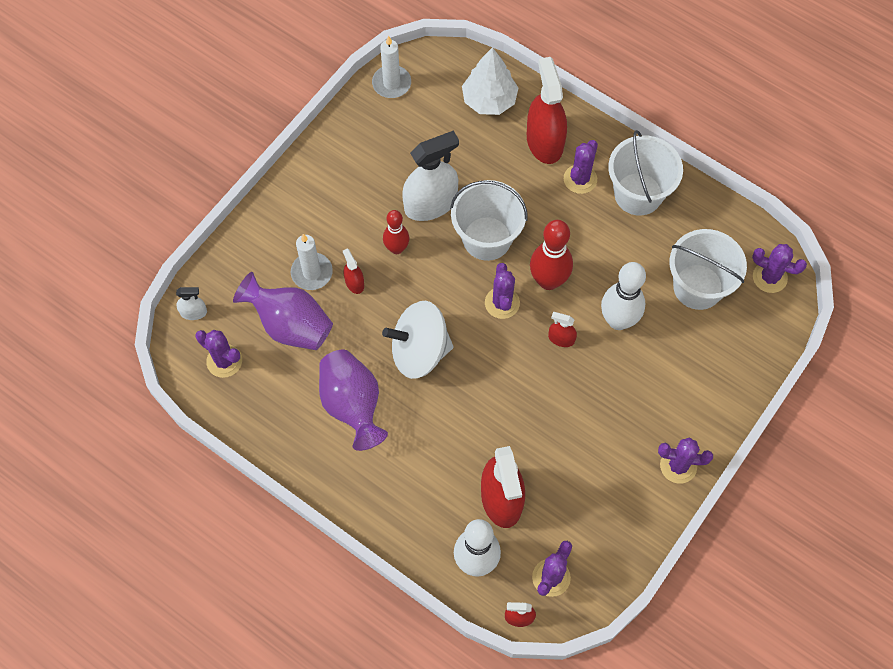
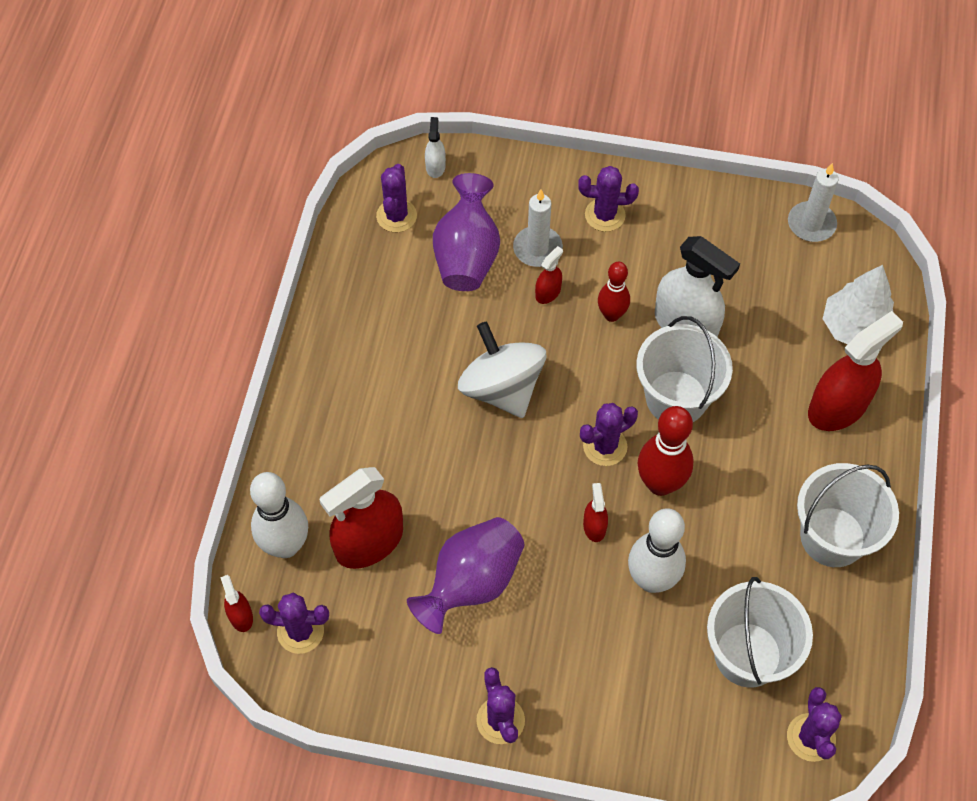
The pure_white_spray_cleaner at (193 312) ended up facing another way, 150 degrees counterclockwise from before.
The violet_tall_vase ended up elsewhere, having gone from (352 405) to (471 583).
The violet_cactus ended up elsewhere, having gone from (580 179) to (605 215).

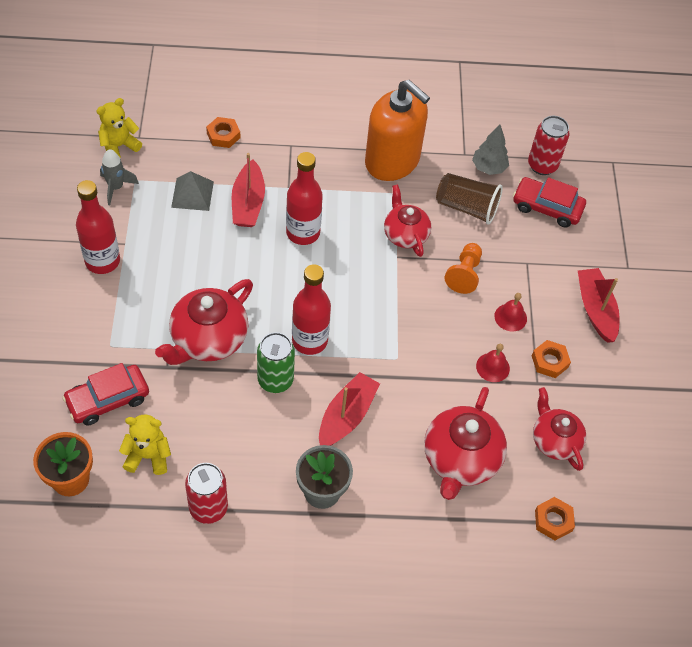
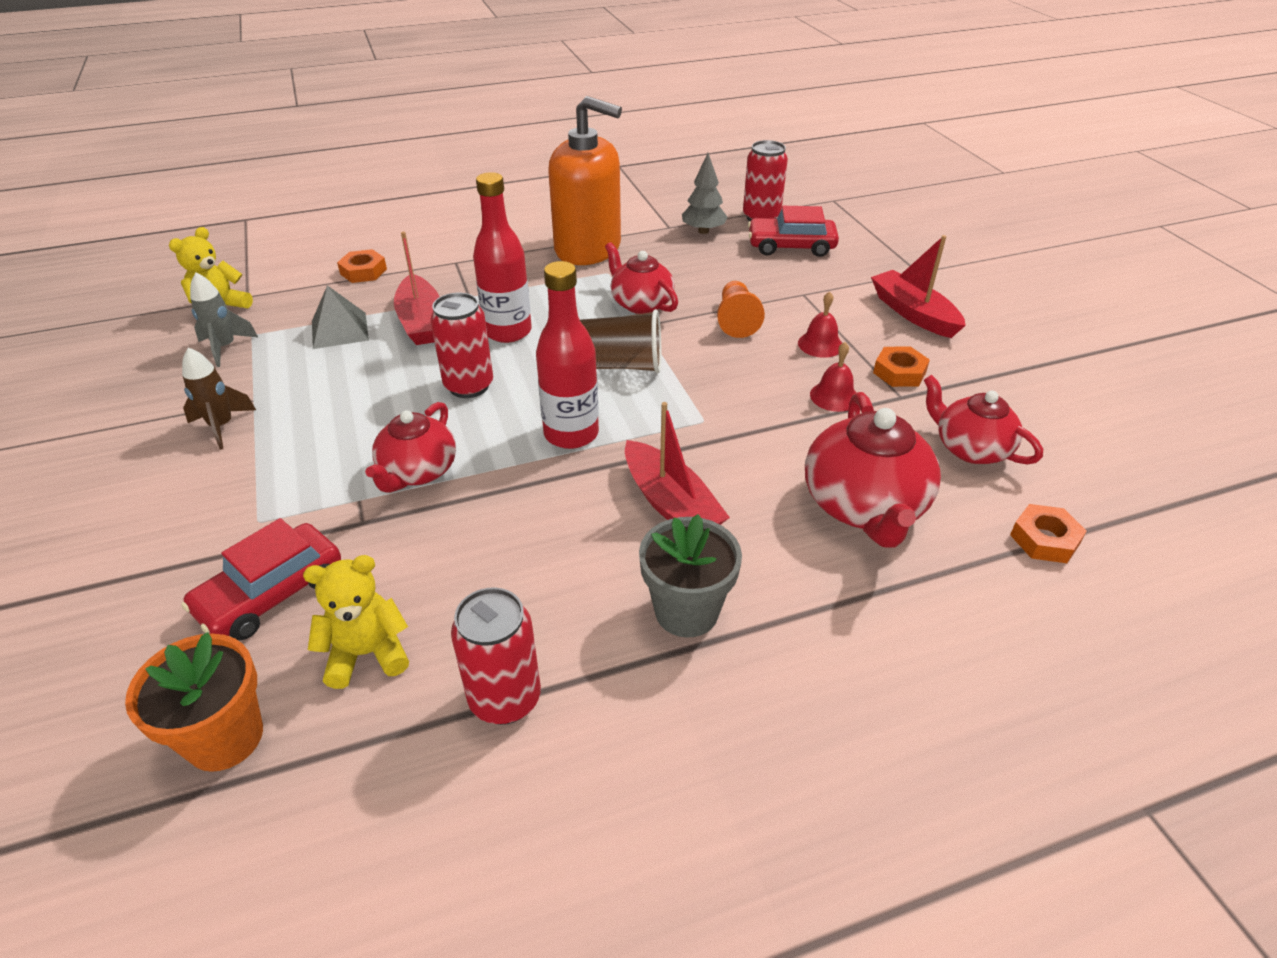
Where the scarlet_bottle stood at (102 261), the russet_rocket came to stand at (222 426).
The size of the scarlet_teapot at (208 339) changed by a factor of 0.65.
The second view lost the green_can at (275 380).
The scarlet_sailboat at (346 416) ended up facing another way, 135 degrees clockwise from before.
The russet_beaker ended up elsewhere, having gone from (466 207) to (617 365).
The second view gained the scarlet_can at (469 386).

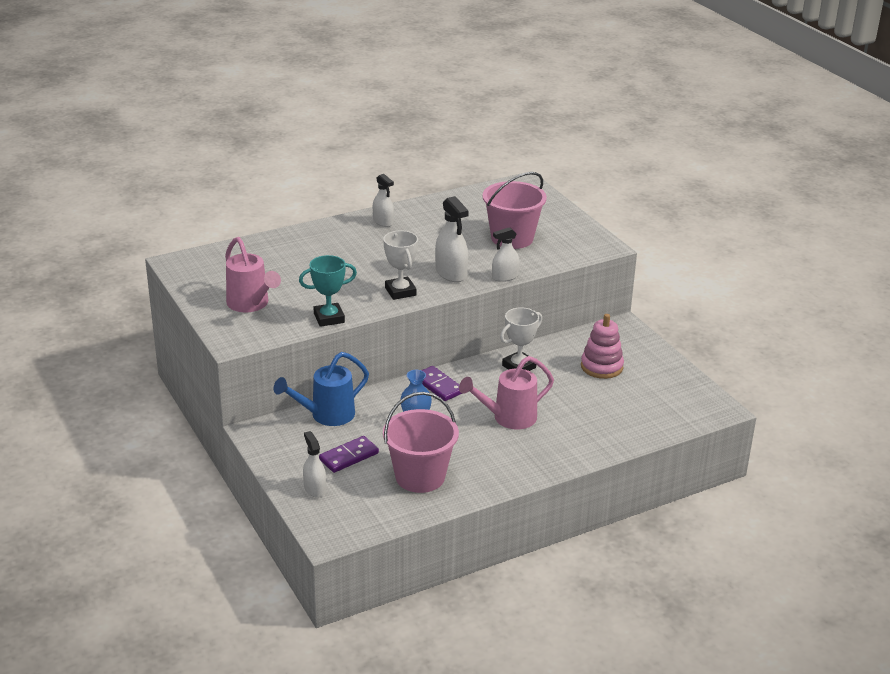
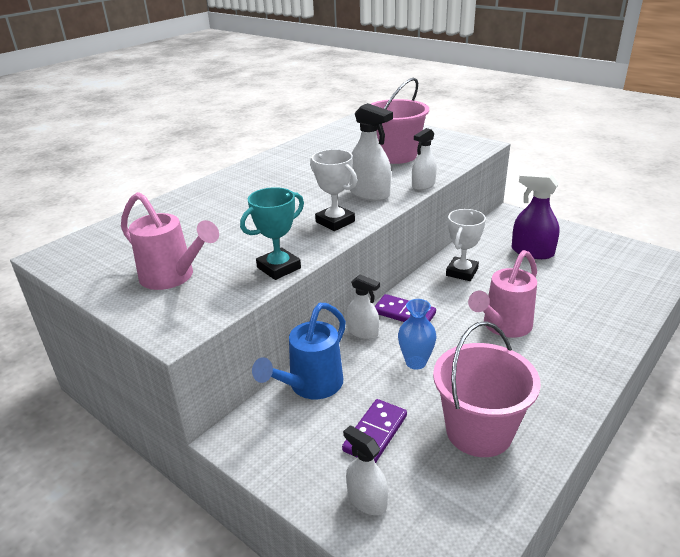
The pure_white_spray_cleaner ended up elsewhere, having gone from (383 222) to (363 332).
Where the rose-pink_ring_stacker stood at (601 367), the violet_spray_cleaner came to stand at (532 252).

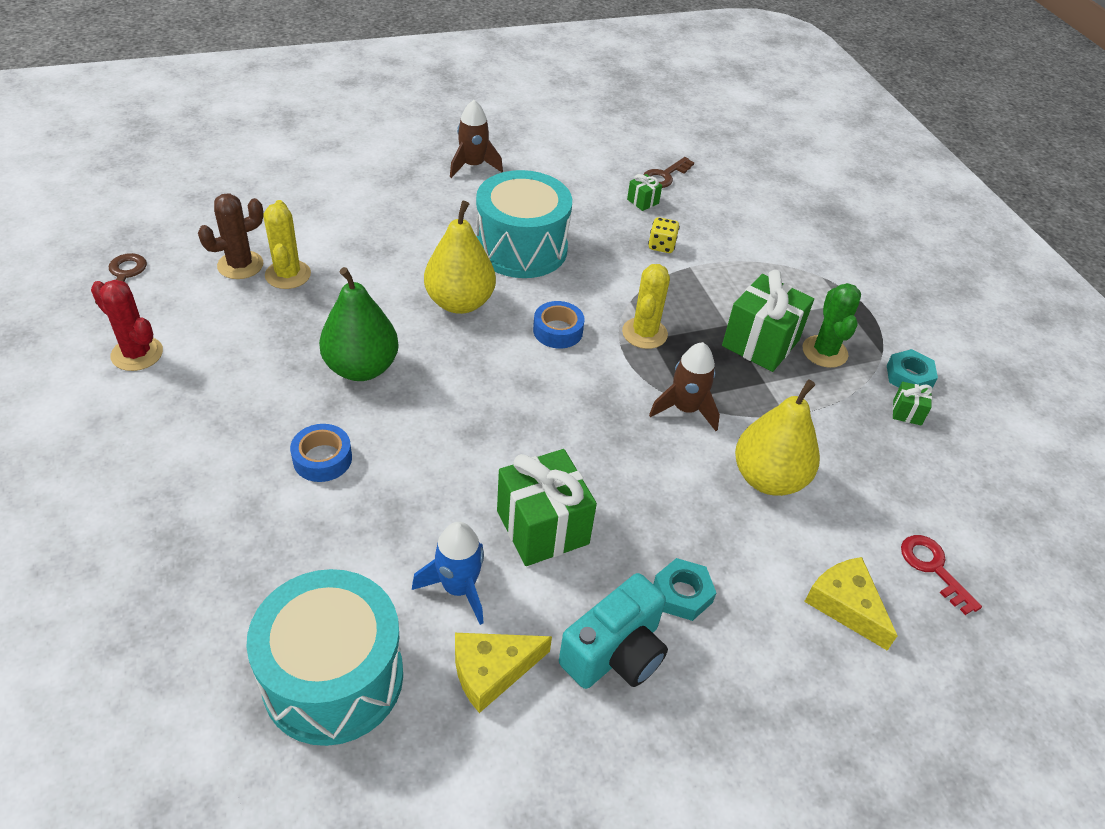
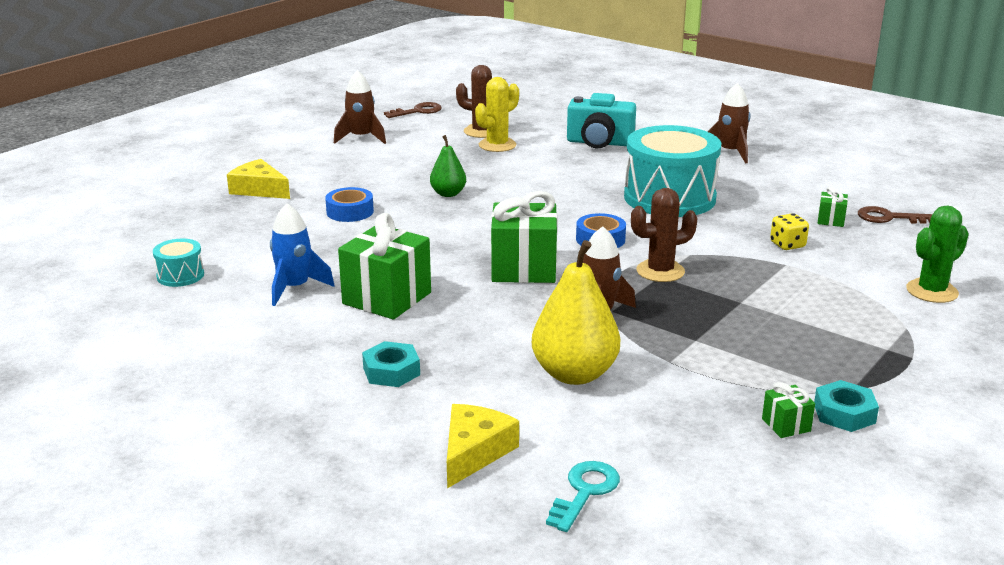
Where the scarlet_cactus stood at (137 354), the russet_rocket came to stand at (361 138).
The size of the aqua_snare_drum at (333 678) changed by a factor of 0.44.
The size of the green_pear at (361 368) changed by a factor of 0.56.
The second view lost the bright_yellow_pear at (460 302).
The bright_yellow_piece_of_cheese ended up elsewhere, having gone from (492 671) to (259 189).
The aqua_camera ended up elsewhere, having gone from (615 653) to (599 143).
What was the bright_yellow_cactus at (644 333) turned into the russet_cactus at (660 271).
The green_wrapped_gift ended up elsewhere, having gone from (760 343) to (523 268).
The green_cactus ended up elsewhere, having gone from (824 352) to (932 291).
What was the scarlet_key at (933 568) turned into the aqua_key at (585 492).

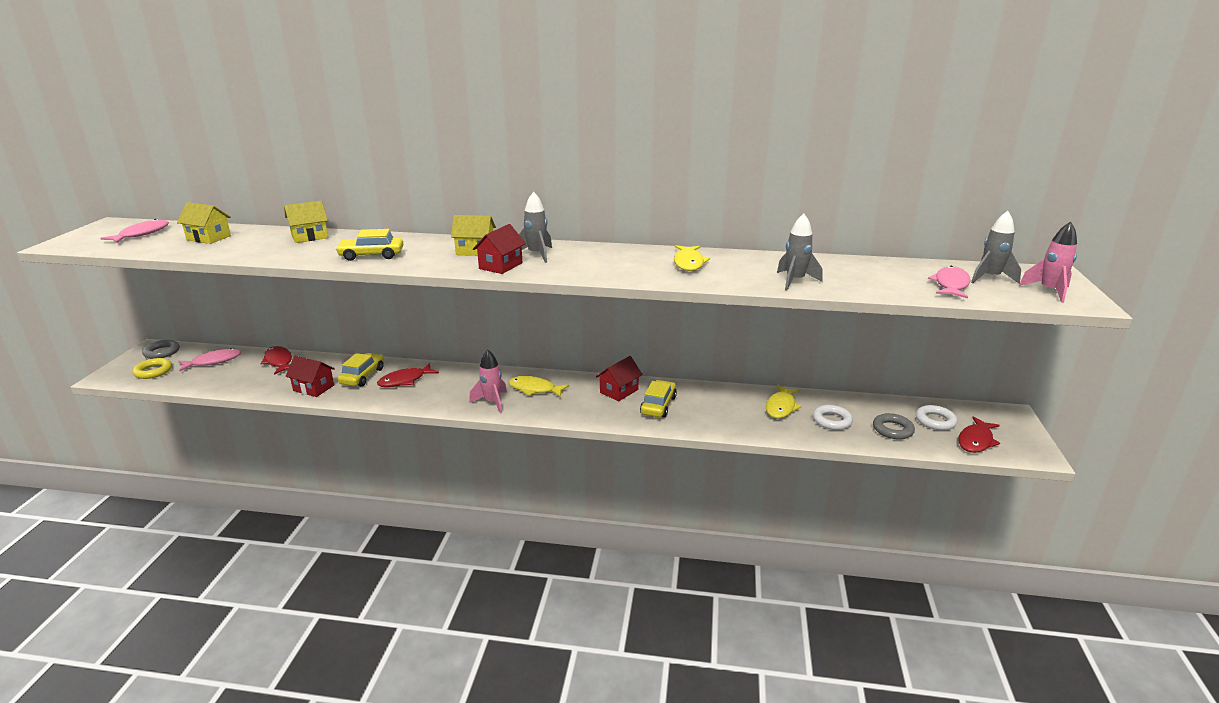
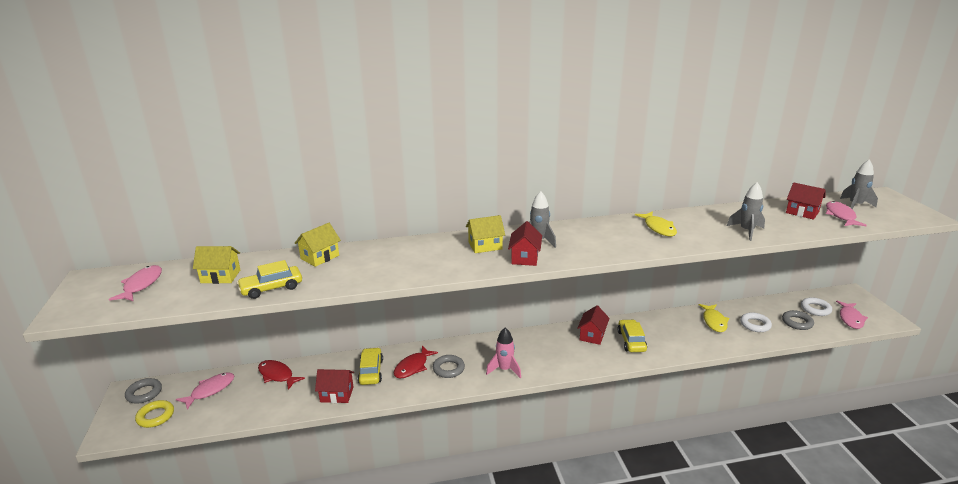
The bright_yellow_automobile ended up elsewhere, having gone from (371 255) to (271 288).
The second view lost the bright_yellow_fish at (534 389).
What was the scarlet_fish at (976 441) turned into the rose-pink_fish at (850 318).
The second view lost the rose-pink_rocket at (1049 291).
The second view gained the grey_hoop at (448 369).
The second view gained the scarlet_toy_house at (802 212).

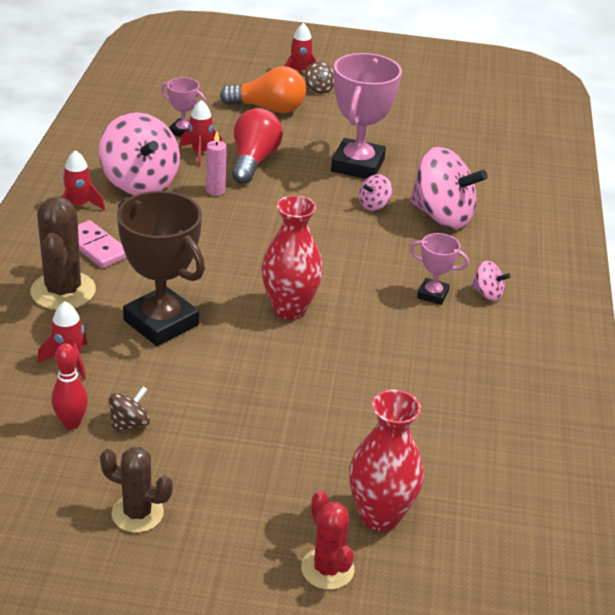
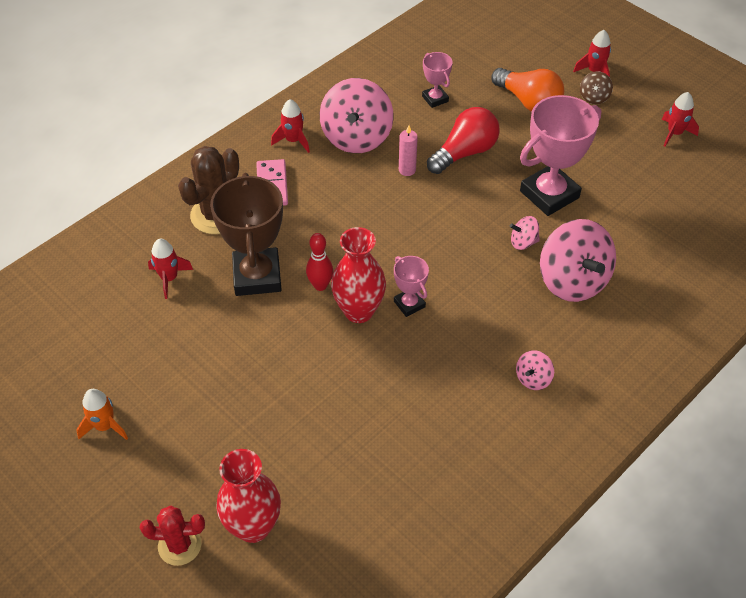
The scarlet_skittle ended up elsewhere, having gone from (71 423) to (320 285).
Where the russet_cactus stood at (137 513), the orange_rocket came to stand at (105 426).
The second view lost the russet_whirligig at (129 424).
The scarlet_rocket ended up elsewhere, having gone from (200 153) to (674 133).
The scarlet_cactus at (327 569) ended up facing another way, 75 degrees clockwise from before.
The rose-pink_prize_cup ended up elsewhere, having gone from (432 294) to (409 304).
The rose-pink_whirligig at (487 294) ended up facing another way, 60 degrees clockwise from before.

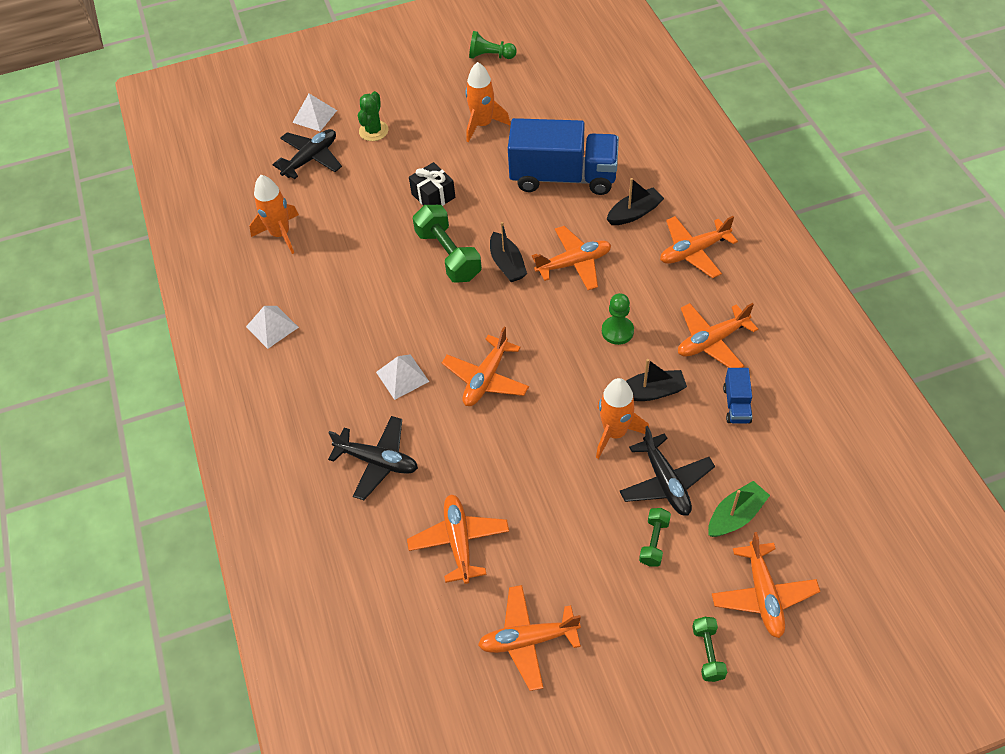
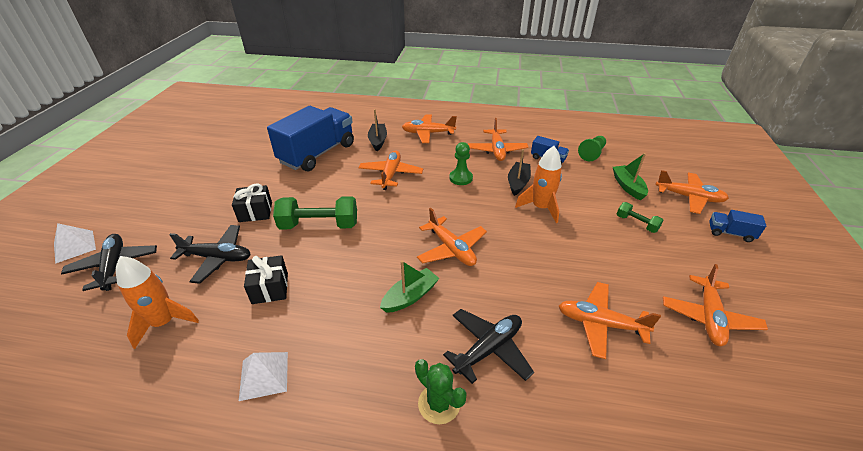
The green_cactus ended up elsewhere, having gone from (373 131) to (439 404).
Where the pure_white_pyramid stood at (402 376), the green_sailboat came to stand at (410 296).
The second view lost the orange_rocket at (482 124).
The green_pawn ended up elsewhere, having gone from (490 56) to (592 153).
The second view lost the ebony_sailboat at (507 264).
The ebony_plane ended up elsewhere, having gone from (665 482) to (217 258).
The orange_plane at (693 251) ended up facing another way, 90 degrees clockwise from before.
Where the green_hand_weight stood at (707 653), the cobalt_lorry came to stand at (730 233).
The second view gained the ebony_wrapped_gift at (270 288).

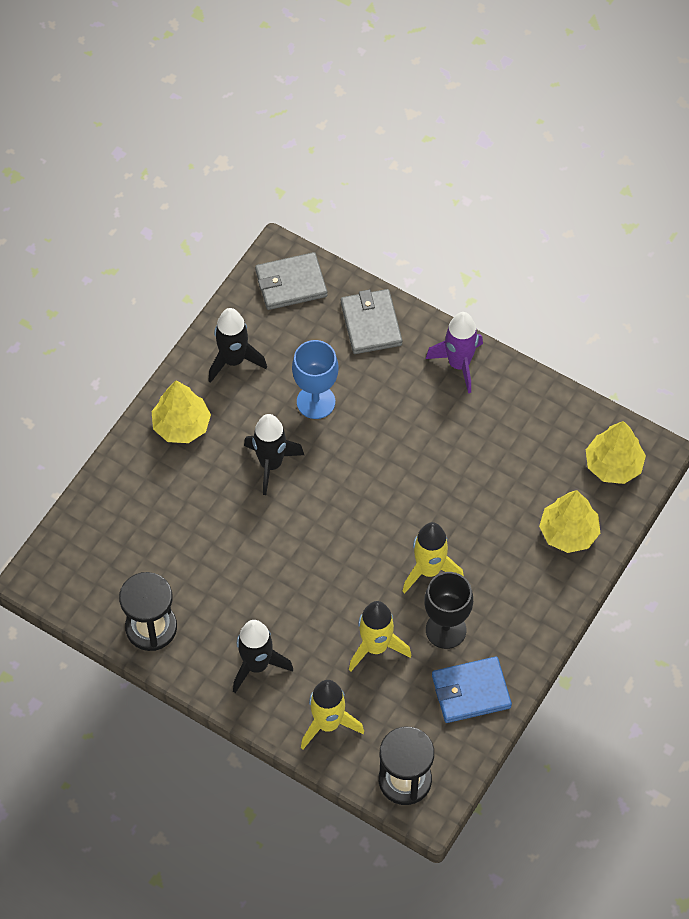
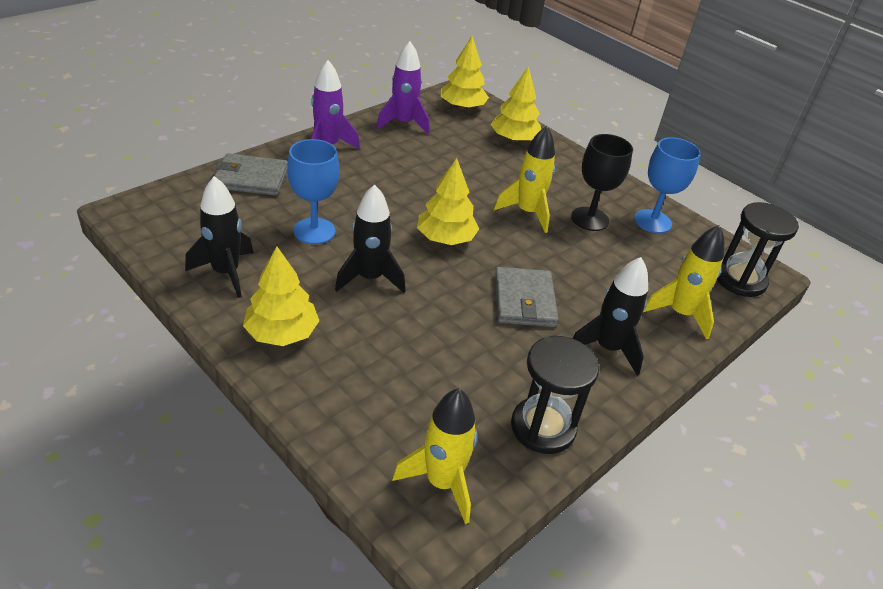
The grey_card_wallet ended up elsewhere, having gone from (291 283) to (524 300).
The bright_yellow_rocket ended up elsewhere, having gone from (376 647) to (442 482).
Where the cobalt_card_wallet stood at (471 691), the cobalt_wine_glass came to stand at (652 221).
The second view gained the violet_rocket at (403 123).
The second view gained the bright_yellow_tree at (446 238).

